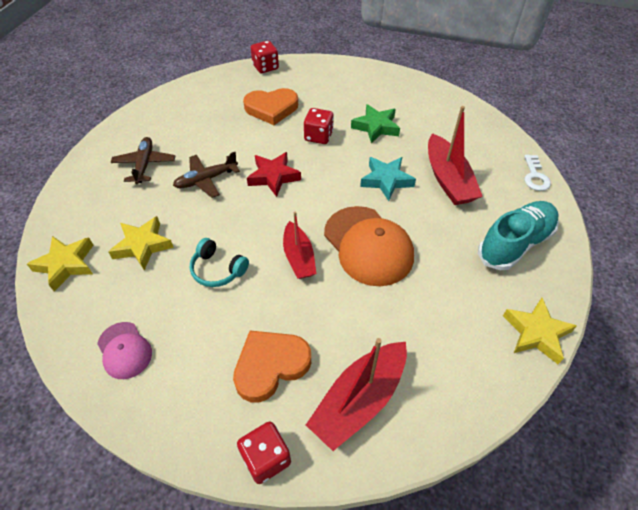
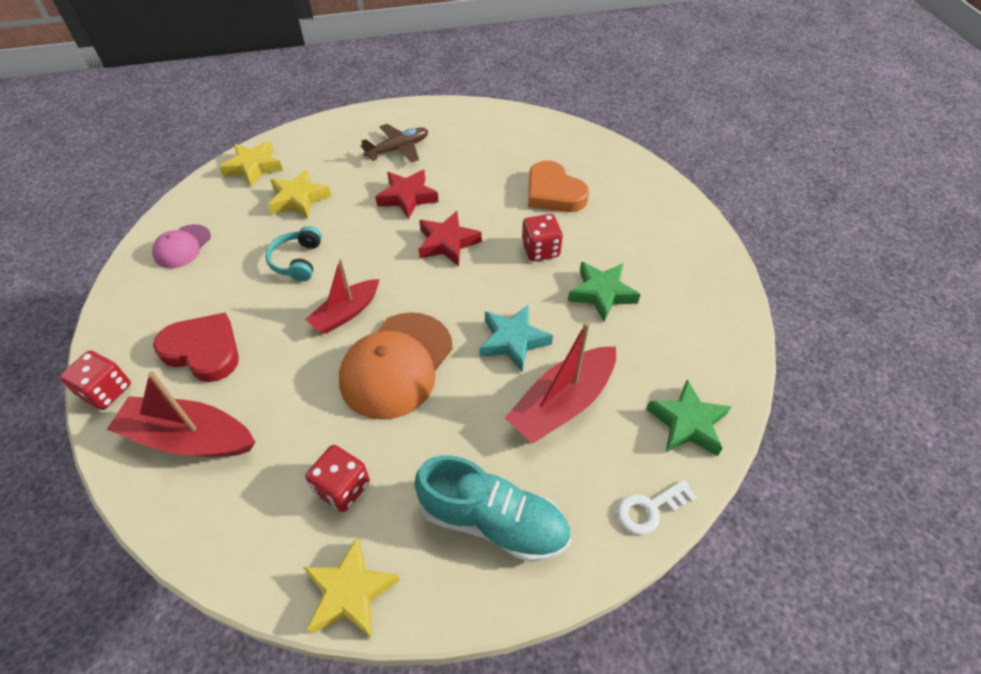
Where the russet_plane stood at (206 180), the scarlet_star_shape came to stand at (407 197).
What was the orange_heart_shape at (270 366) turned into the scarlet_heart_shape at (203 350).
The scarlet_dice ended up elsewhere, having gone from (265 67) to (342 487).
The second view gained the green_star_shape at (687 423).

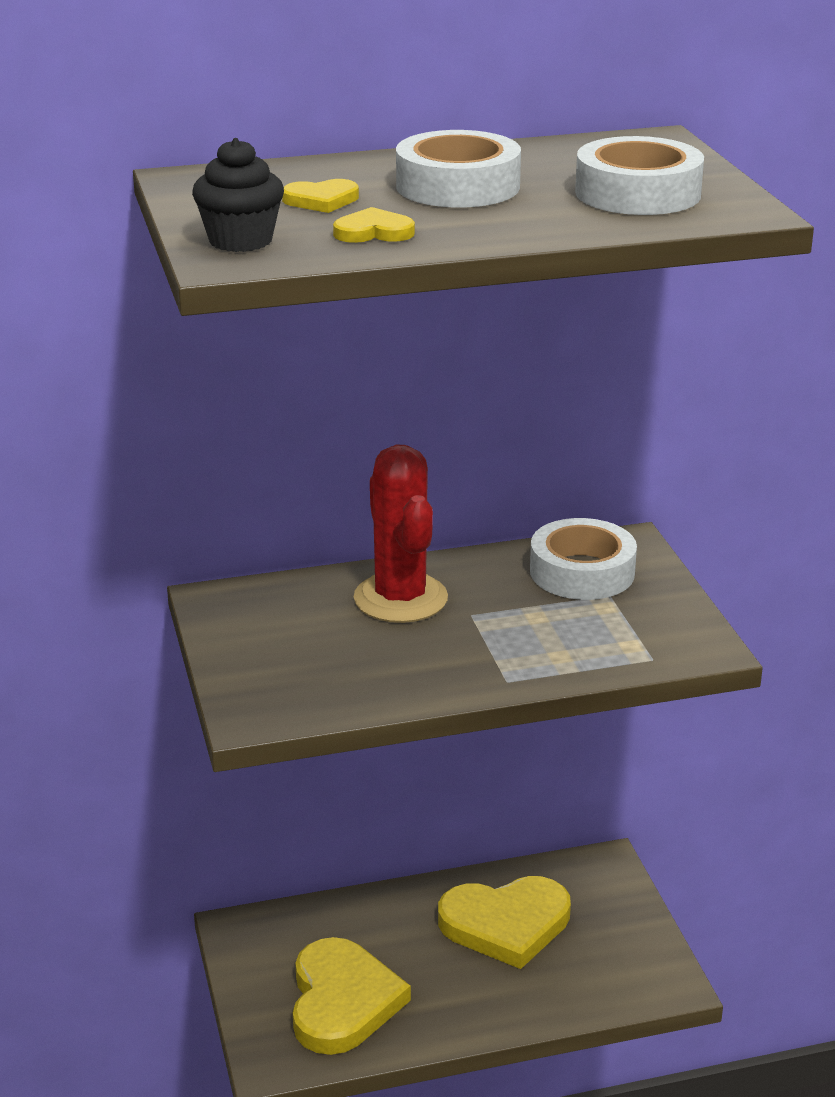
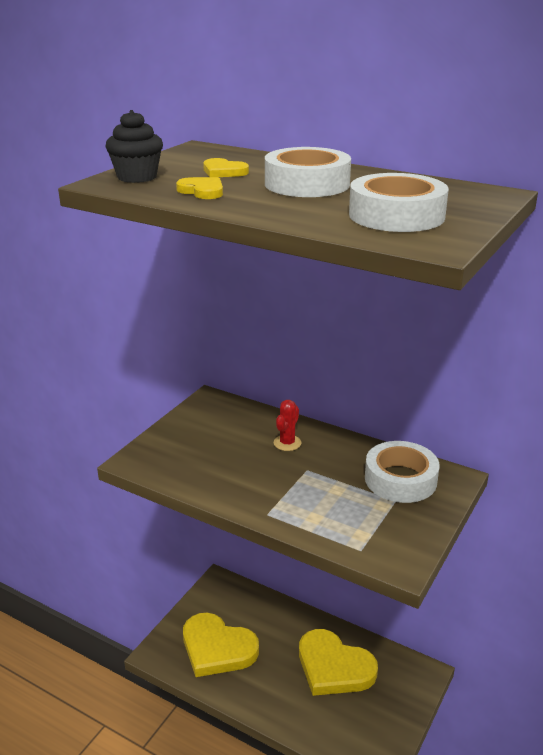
The bright_yellow_heart_shape at (342 1001) ended up facing another way, 75 degrees clockwise from before.
The size of the scarlet_cactus at (400 598) changed by a factor of 0.47.

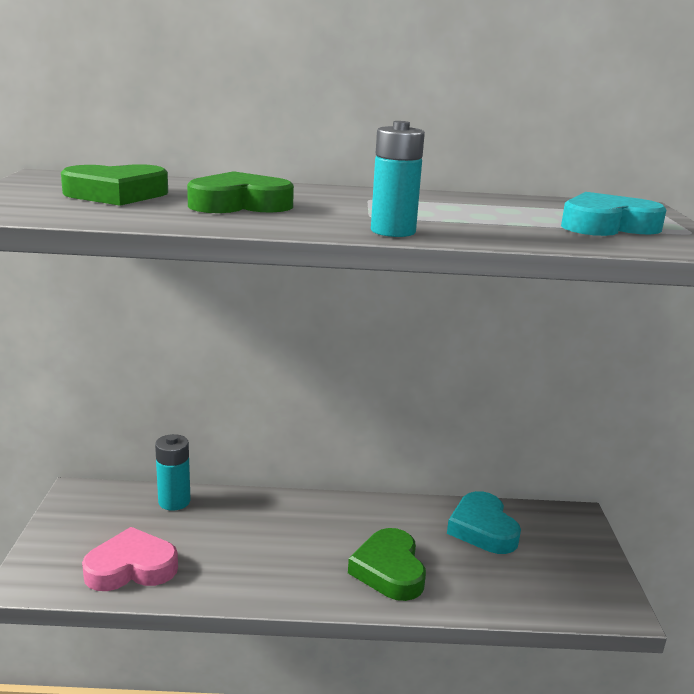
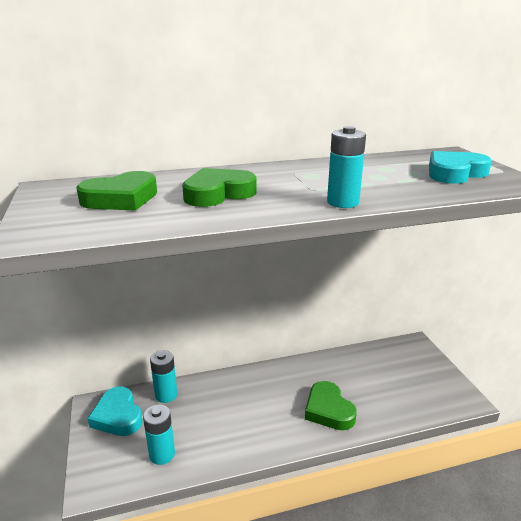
Where the rose-pink_heart_shape stood at (131 567), the aqua_AA_battery came to stand at (162 454).
The aqua_heart_shape ended up elsewhere, having gone from (482 529) to (118 416).

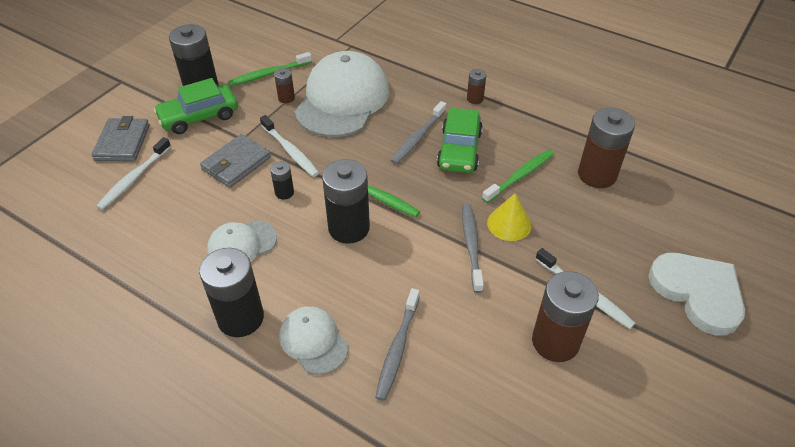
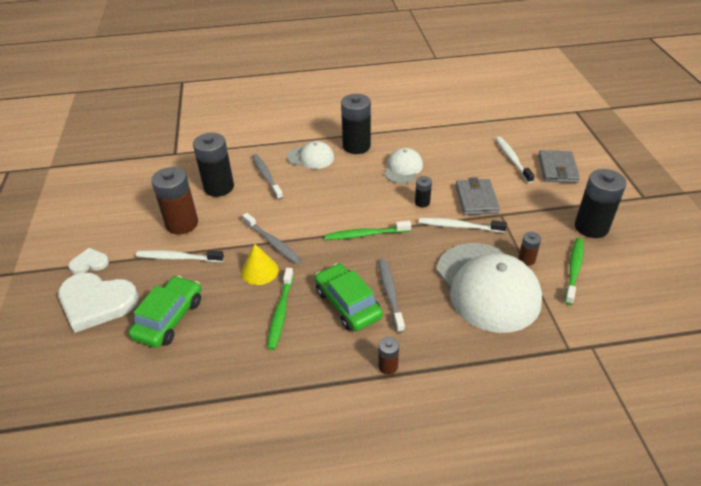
The grey_card_wallet at (122 142) ended up facing another way, 45 degrees clockwise from before.
The green_automobile ended up elsewhere, having gone from (199 116) to (169 318).
The ebony_AA_battery ended up elsewhere, having gone from (349 228) to (219 187).
The second view lost the russet_AA_battery at (597 175).
The second view gained the pure_white_heart_shape at (89 263).

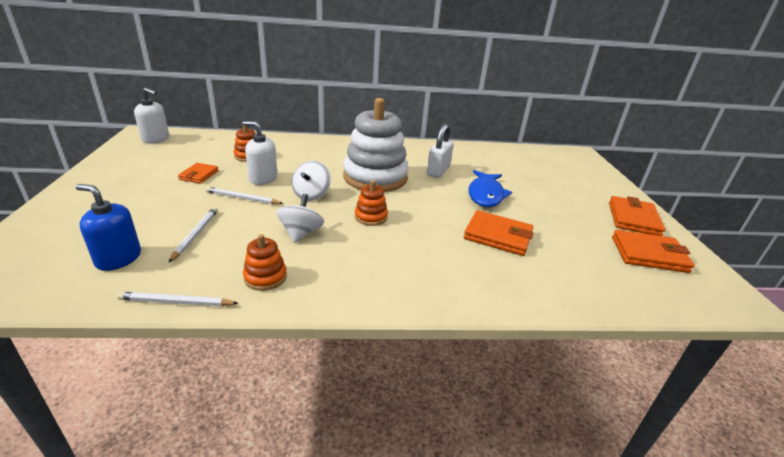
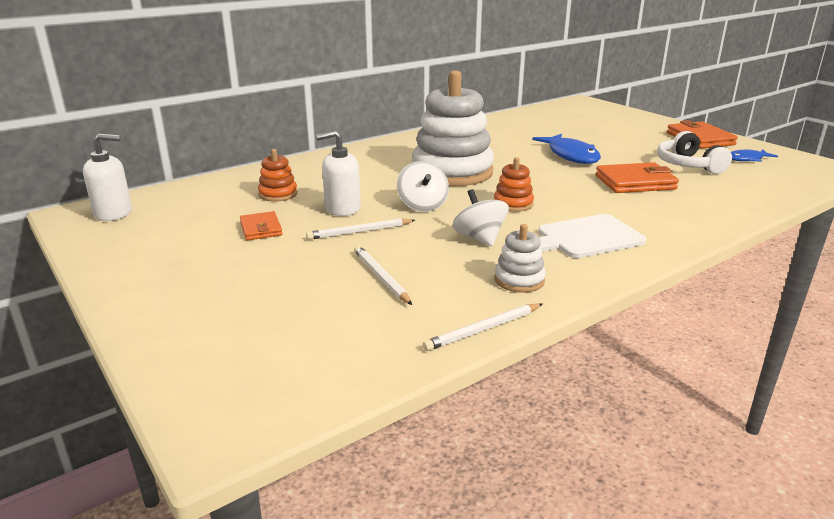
The second view lost the cobalt_soap_pump at (118 258).
What was the orange_ring_stacker at (265 277) turned into the pure_white_ring_stacker at (519 280).
The second view lost the pure_white_padlock at (438 171).
Where the orange_card_wallet stood at (649 254), the cobalt_fish came to stand at (747 159).
The second view gained the pure_white_chopping_board at (586 238).
The second view gained the pure_white_headset at (688 165).

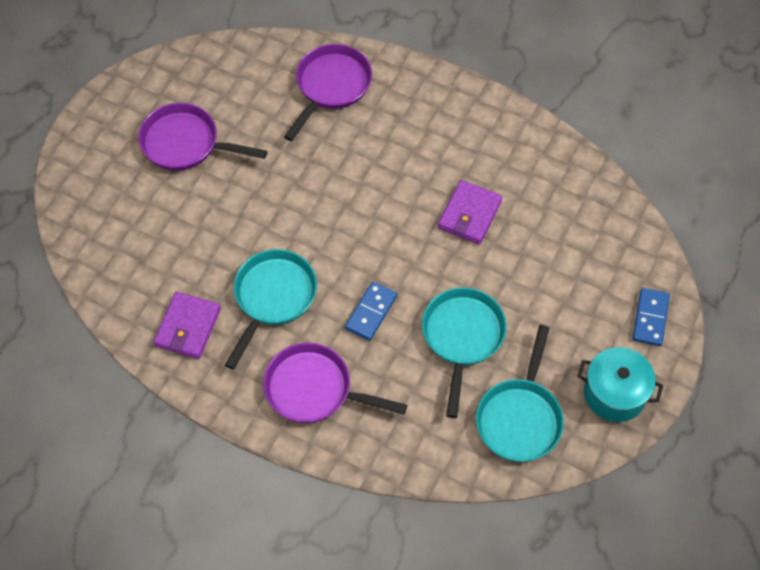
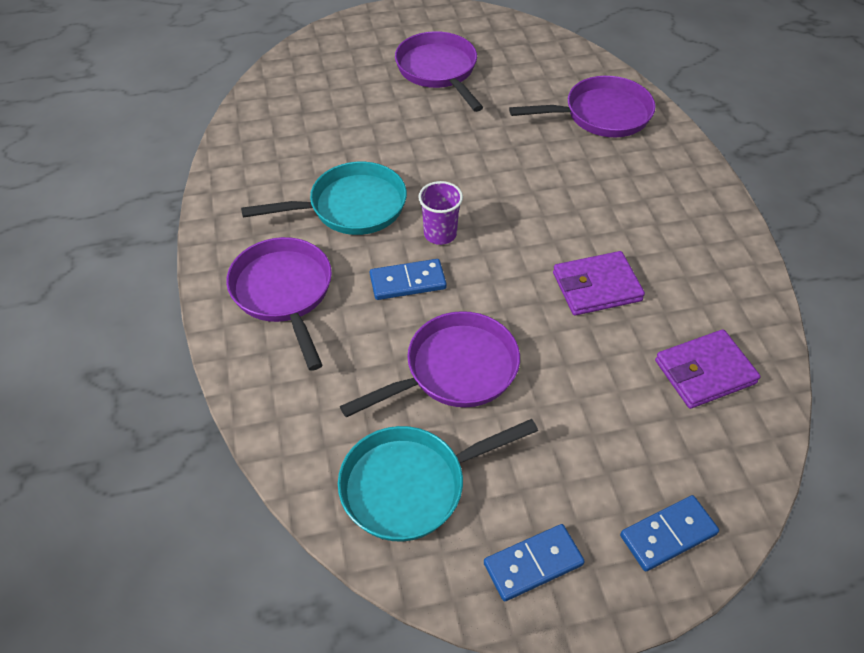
The violet_card_wallet ended up elsewhere, having gone from (188 327) to (705 372).
What was the aqua_skillet at (462 337) turned into the violet_skillet at (454 370).
Where the aqua_stockpot stood at (614 393), the cobalt_domino_tile came to stand at (533 564).
The second view gained the violet_beaker at (440 234).

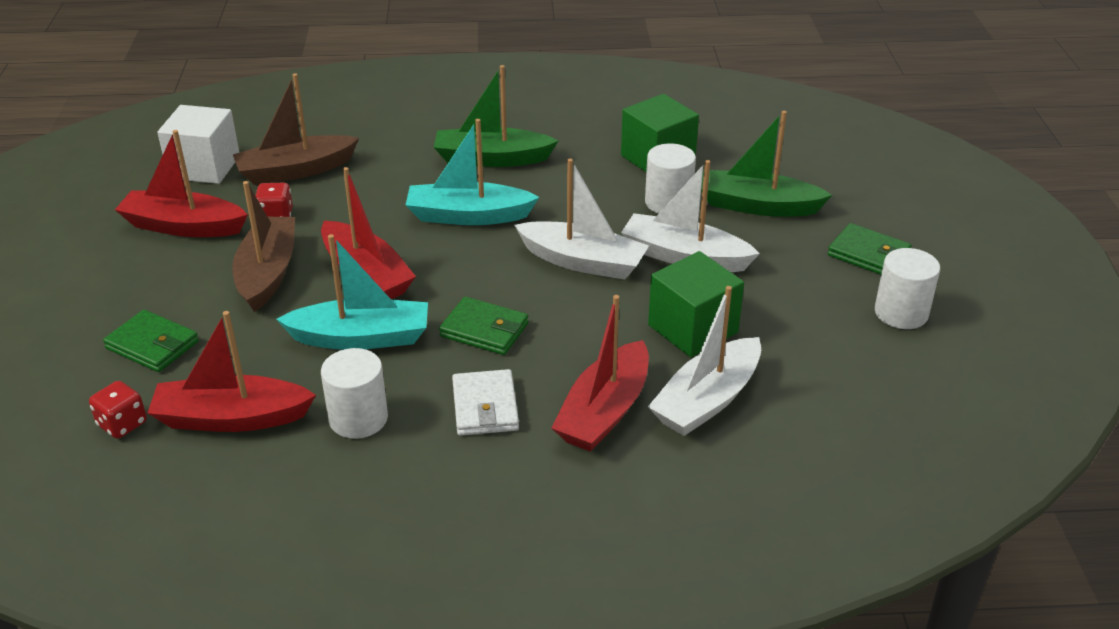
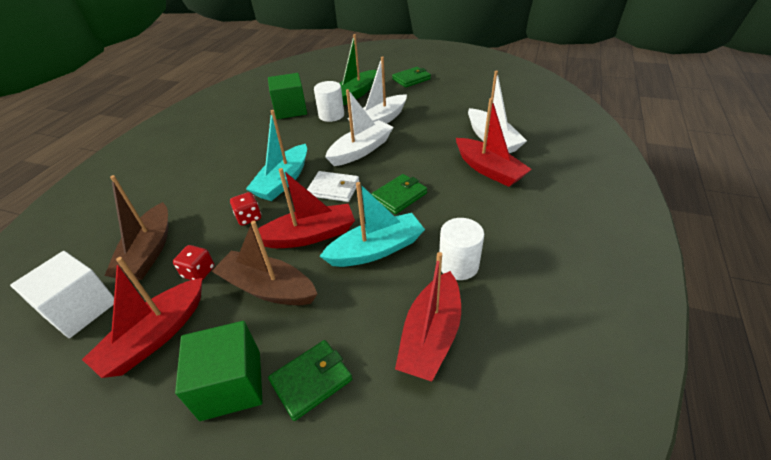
The scarlet_dice ended up elsewhere, having gone from (122 424) to (249 217).
The aqua_sailboat at (361 337) ended up facing another way, 45 degrees clockwise from before.
The second view lost the green_sailboat at (491 159).
The pure_white_card_wallet ended up elsewhere, having gone from (485 407) to (333 189).
The green_solid_cube ended up elsewhere, having gone from (693 329) to (231 384).
The second view lost the pure_white_cylinder at (901 313).

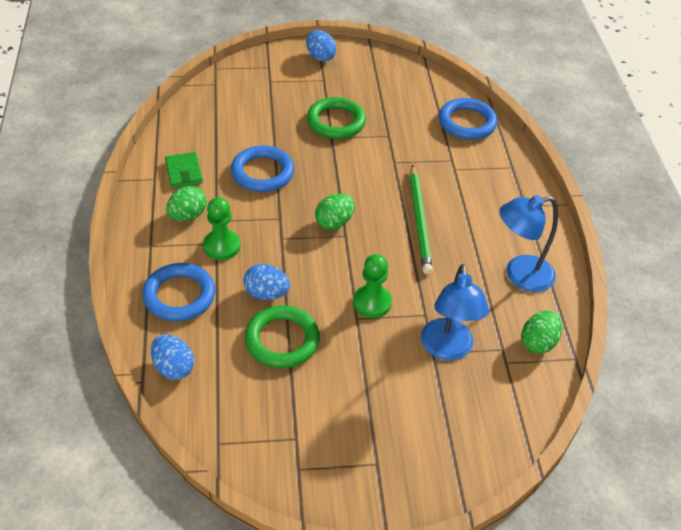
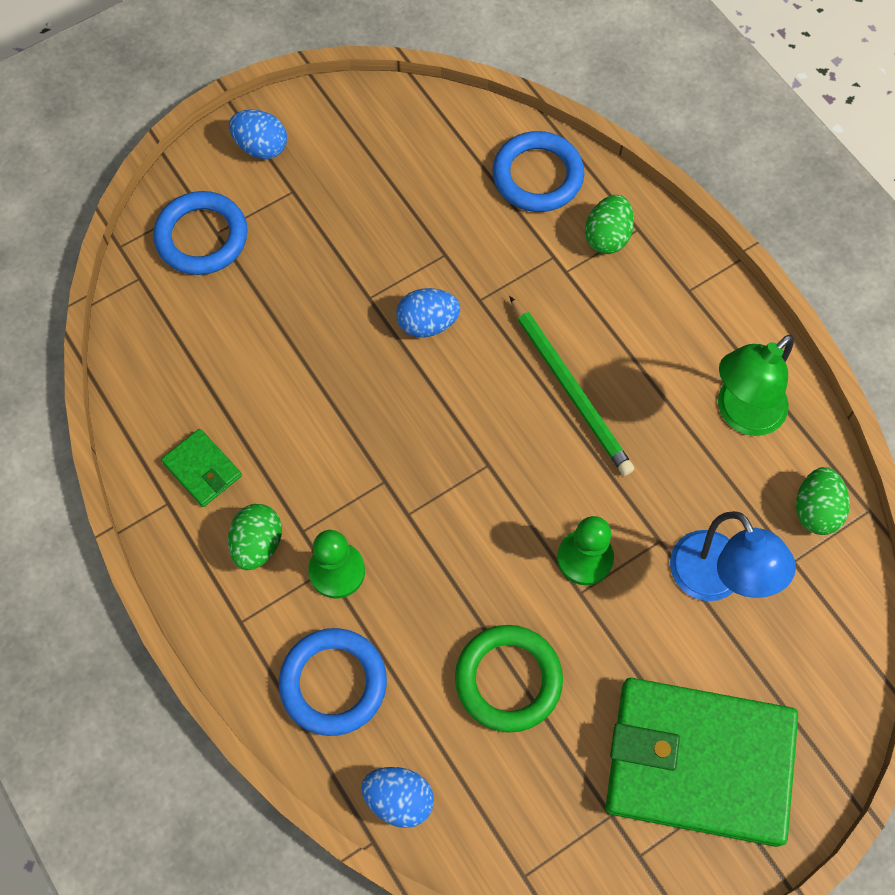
The cobalt_hoop ended up elsewhere, having gone from (262 172) to (202 237).
The cobalt_toy_egg ended up elsewhere, having gone from (266 294) to (427 323).
The second view lost the green_hoop at (336 122).
The green_toy_egg ended up elsewhere, having gone from (334 223) to (607 237).
What was the cobalt_desk_lamp at (519 275) turned into the green_desk_lamp at (741 414).
The second view gained the green_card_wallet at (699 762).

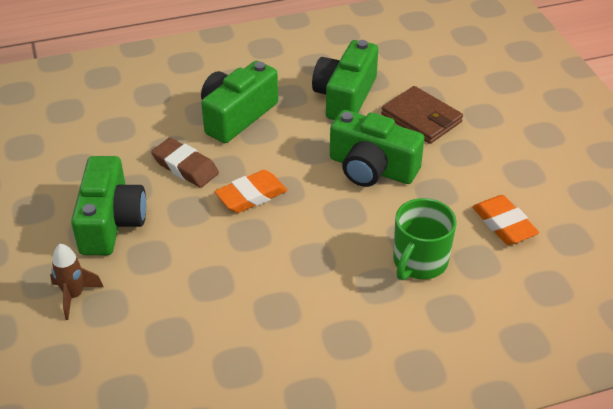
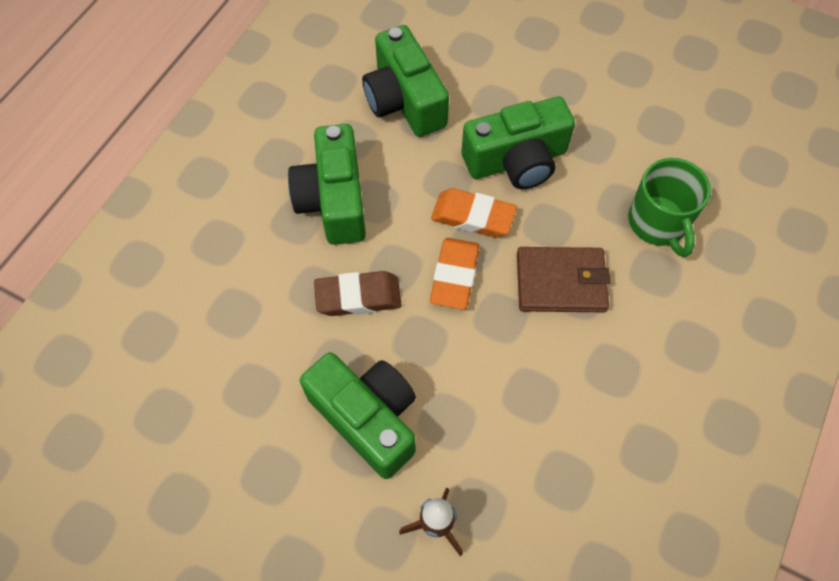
The russet_card_wallet ended up elsewhere, having gone from (421 118) to (560 282).
The orange_gum_eraser ended up elsewhere, having gone from (503 224) to (473 216).

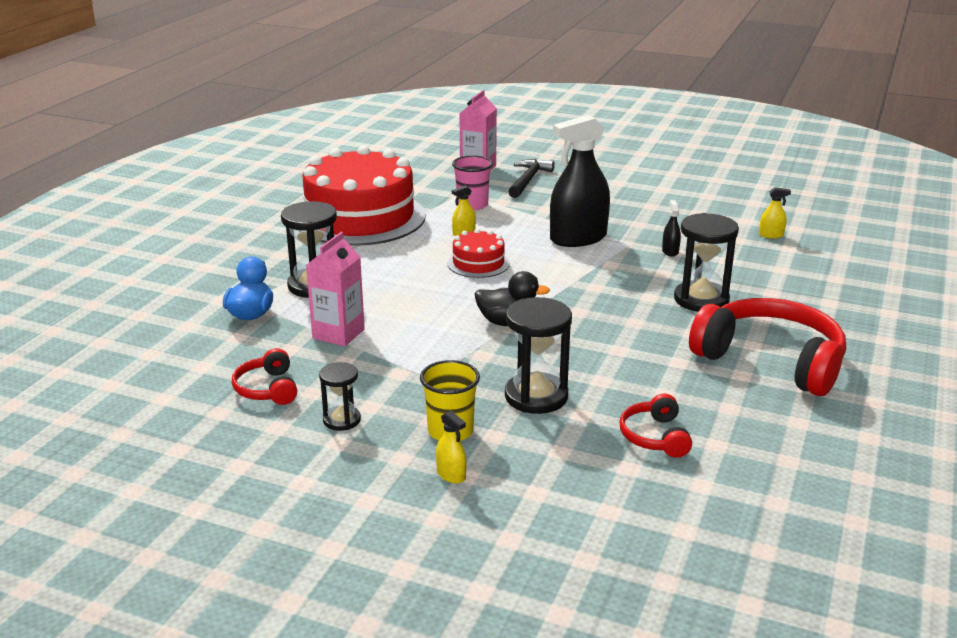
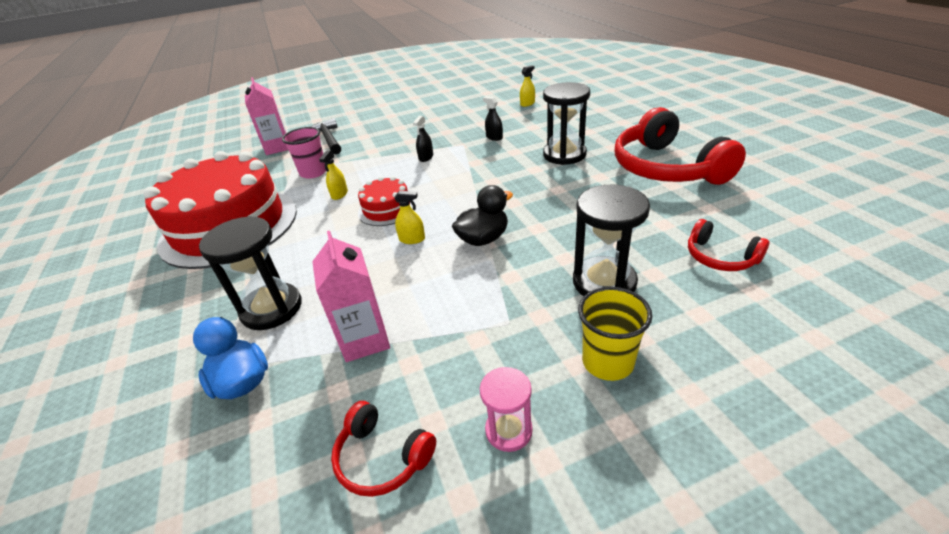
What was the ebony_sand_timer at (342 420) turned into the rose-pink_sand_timer at (508 430).
The bright_yellow_spray_cleaner ended up elsewhere, having gone from (451 475) to (412 239).
The size of the ebony_spray_cleaner at (578 238) changed by a factor of 0.40.
The scarlet_headset at (771 361) ended up facing another way, 105 degrees counterclockwise from before.

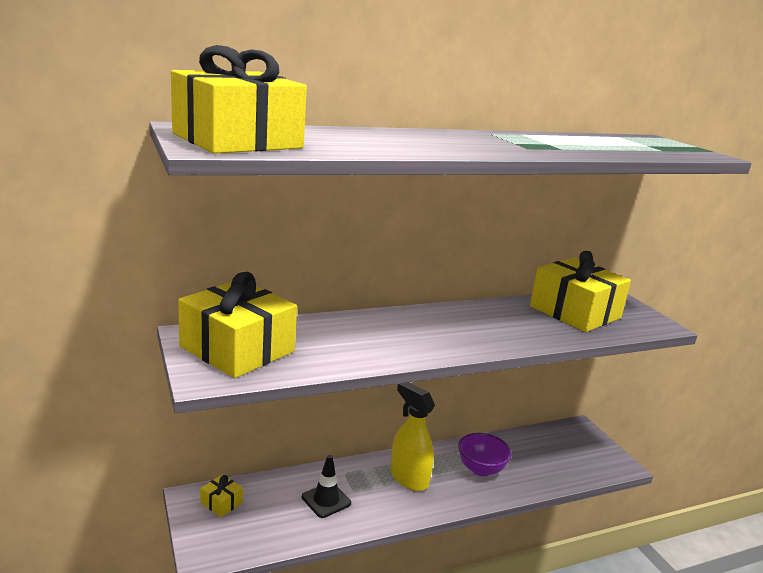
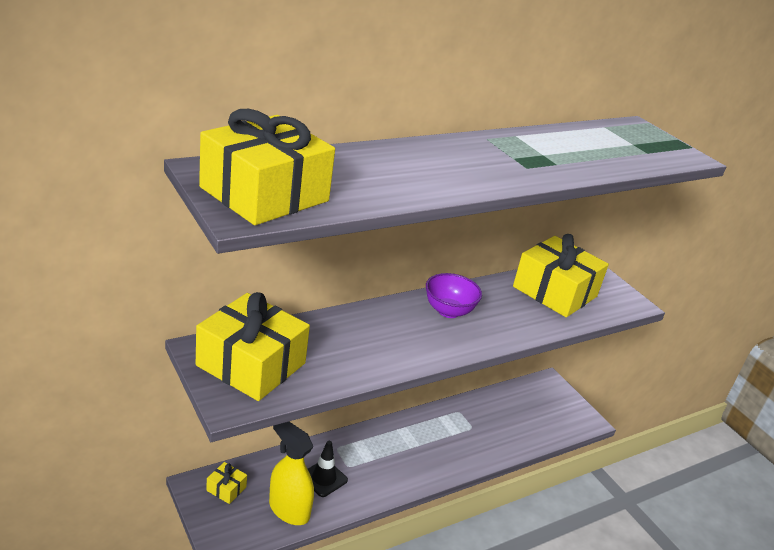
The bright_yellow_spray_cleaner ended up elsewhere, having gone from (408 478) to (289 509).
The violet_serving_bowl ended up elsewhere, having gone from (480 469) to (448 311).

